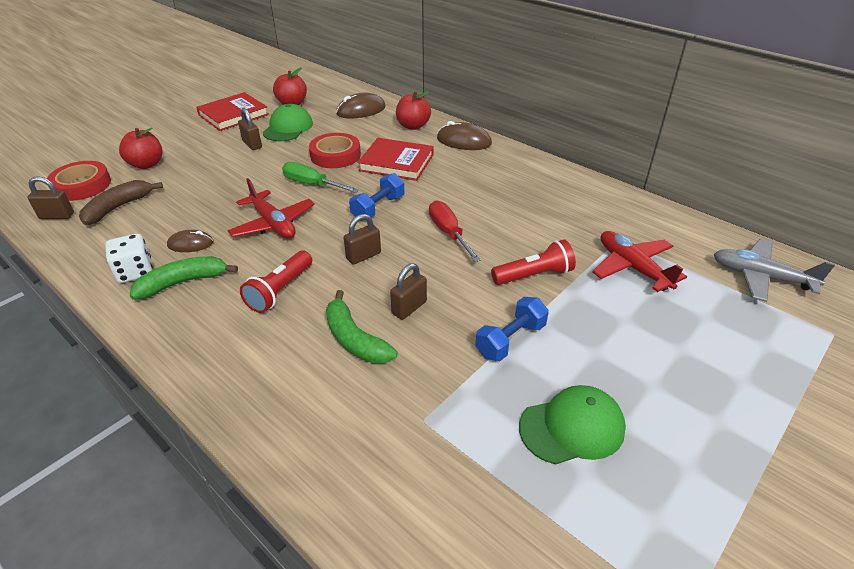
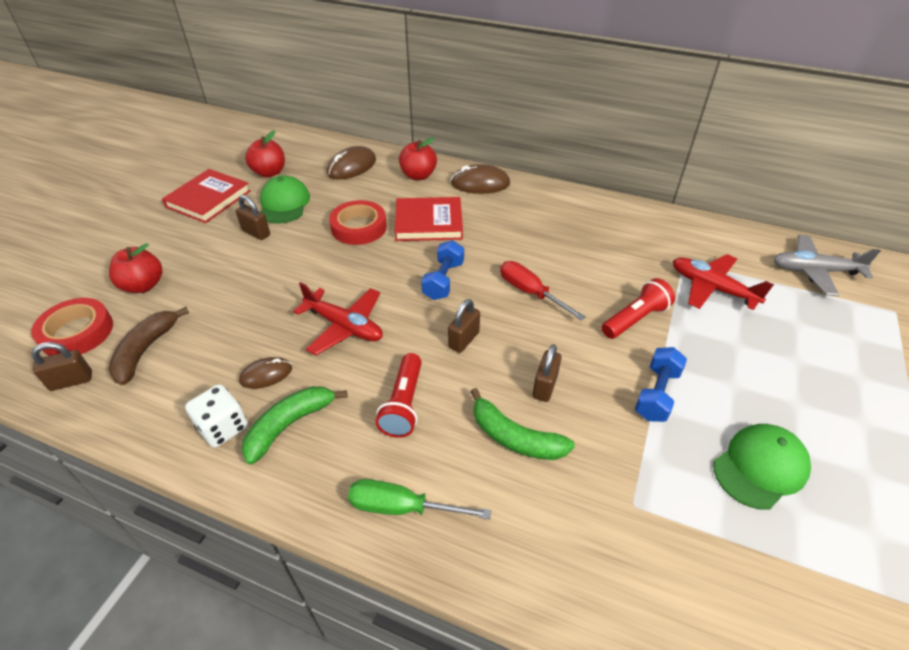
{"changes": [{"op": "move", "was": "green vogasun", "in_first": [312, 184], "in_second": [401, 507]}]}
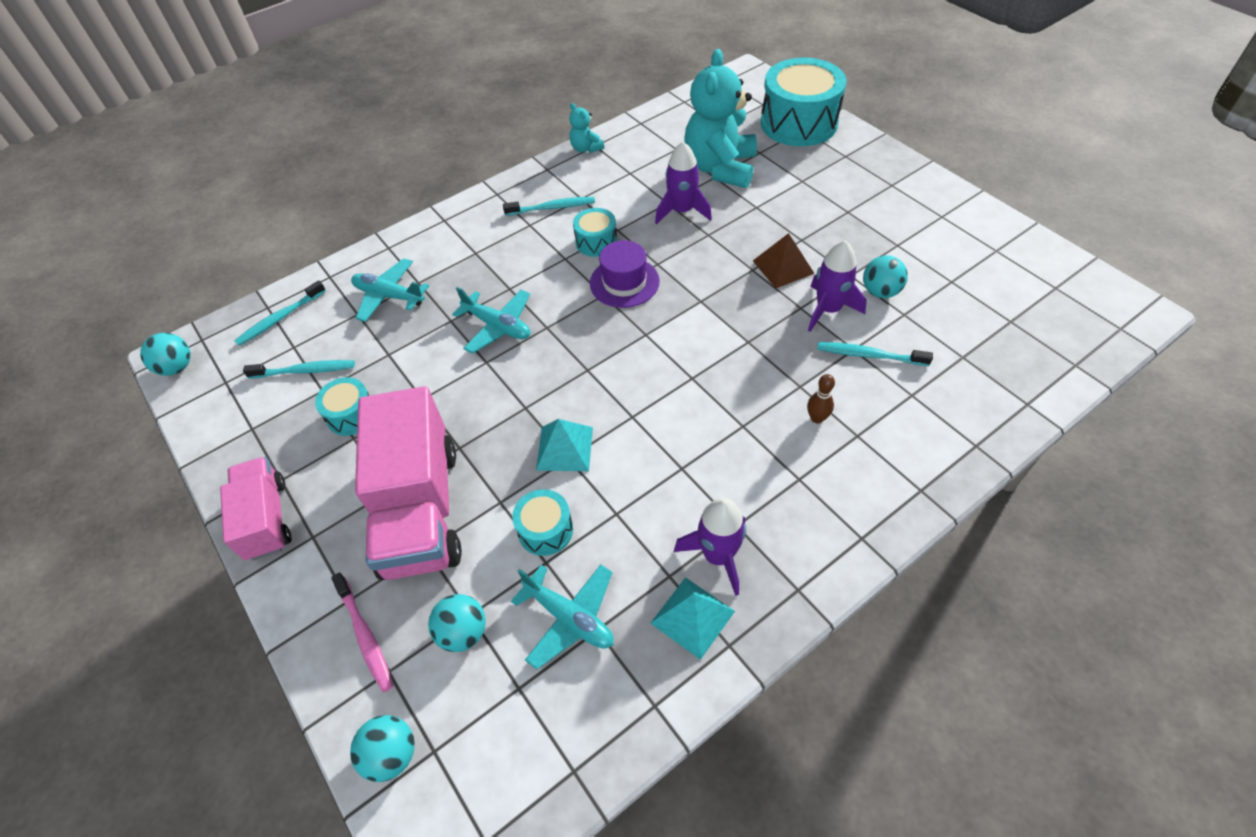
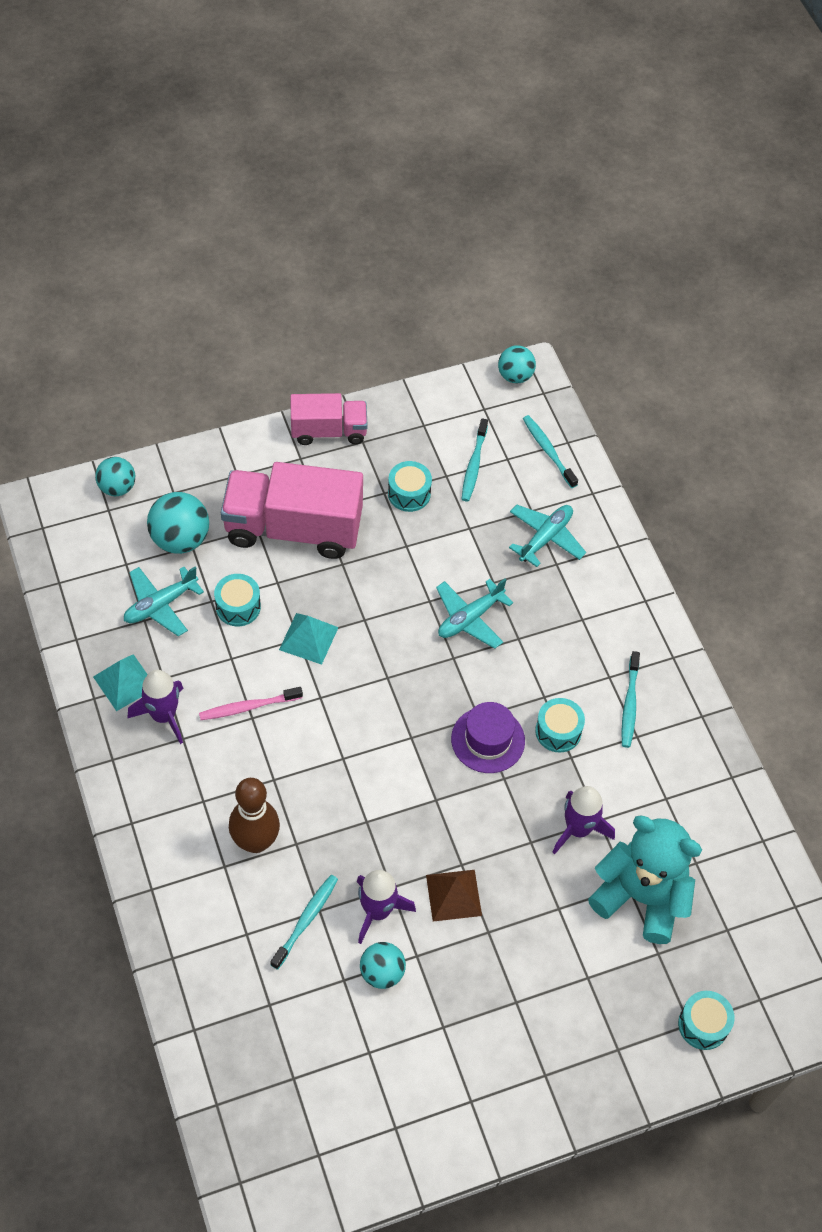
{"changes": [{"op": "resize", "was": "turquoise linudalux", "in_first": [798, 123], "in_second": [703, 1025], "ratio": 0.49}, {"op": "delete", "was": "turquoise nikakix", "in_first": [586, 148]}, {"op": "resize", "was": "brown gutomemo", "in_first": [817, 418], "in_second": [255, 841], "ratio": 2.11}, {"op": "move", "was": "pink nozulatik", "in_first": [365, 636], "in_second": [248, 707]}, {"op": "resize", "was": "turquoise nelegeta", "in_first": [463, 632], "in_second": [180, 539], "ratio": 1.53}]}
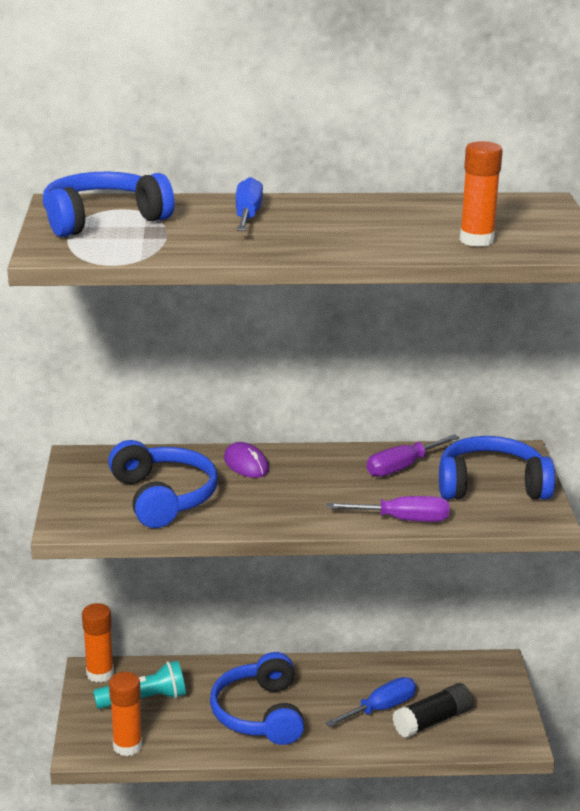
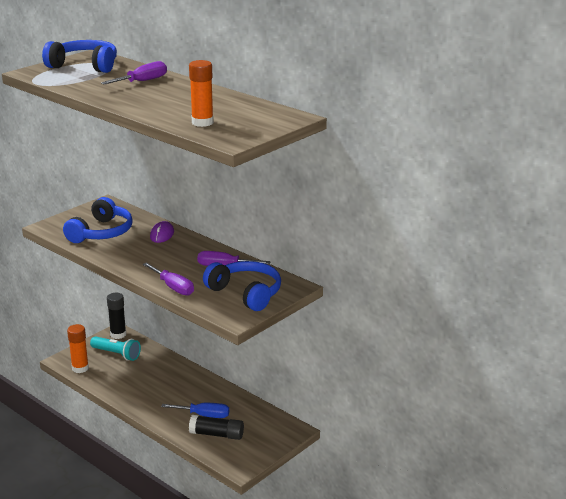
{"changes": [{"op": "recolor", "was": "blue vogasun", "now": "purple vogasun", "in_first": [247, 216], "in_second": [142, 81]}, {"op": "recolor", "was": "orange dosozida", "now": "black dosozida", "in_first": [100, 674], "in_second": [118, 334]}, {"op": "delete", "was": "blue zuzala", "in_first": [260, 713]}]}
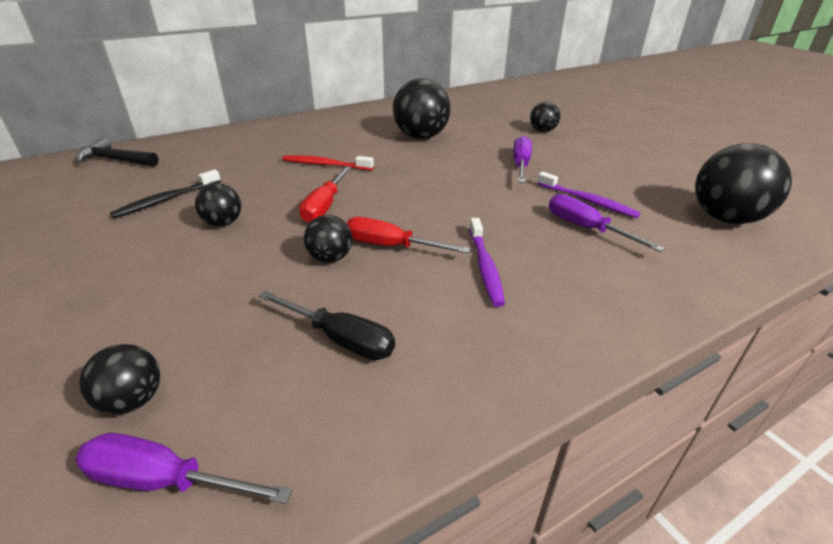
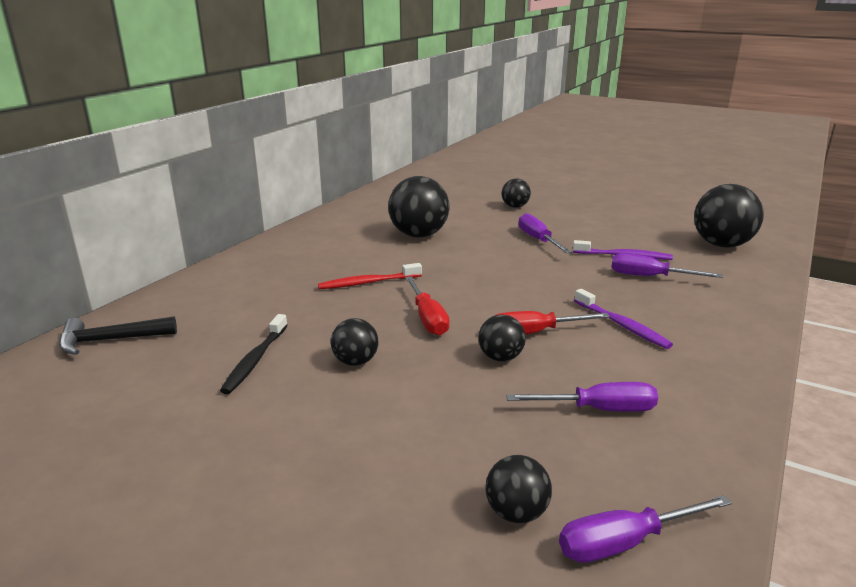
{"changes": [{"op": "recolor", "was": "black vogasun", "now": "purple vogasun", "in_first": [340, 339], "in_second": [598, 409]}]}
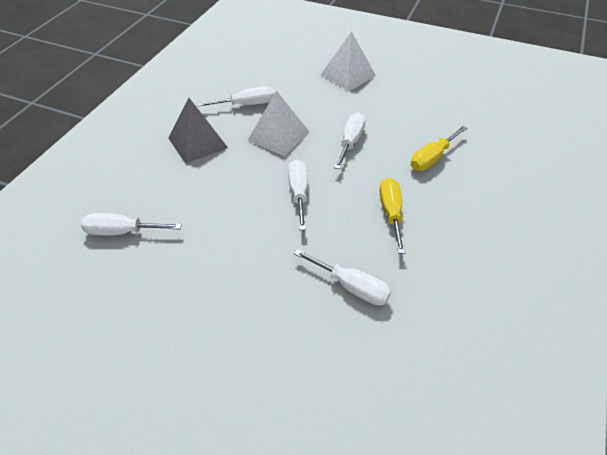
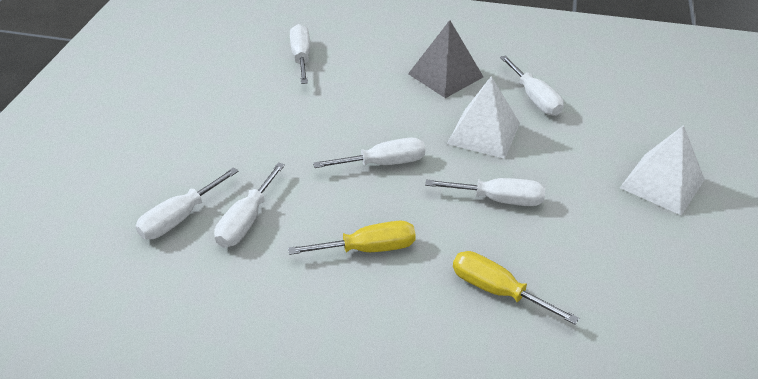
{"changes": [{"op": "insert", "now": "white vogasun", "in_second": [180, 218]}]}
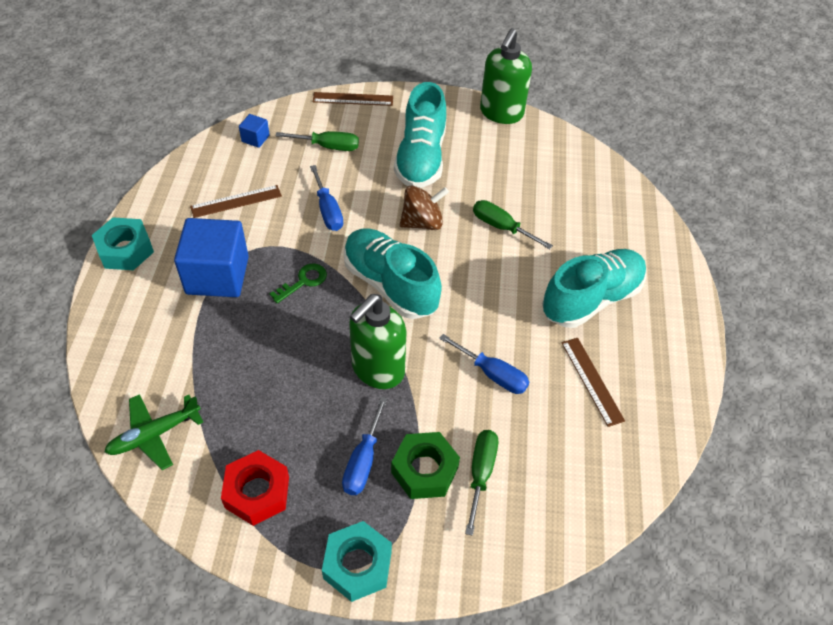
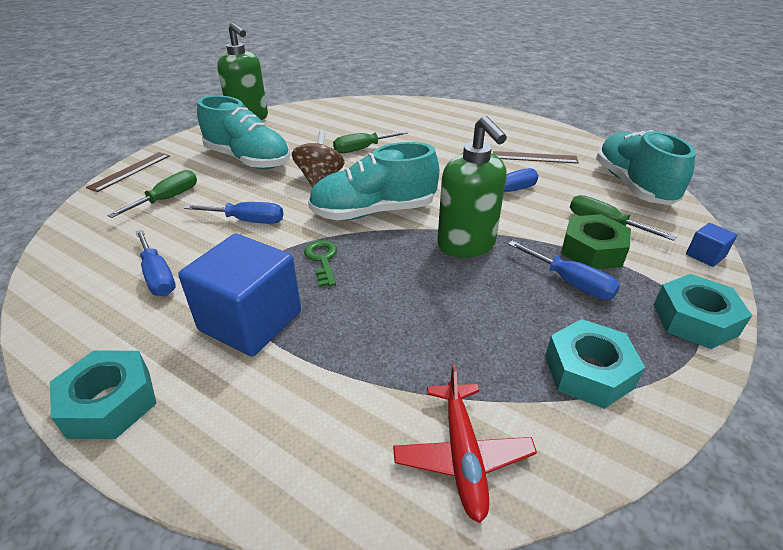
{"changes": [{"op": "move", "was": "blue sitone", "in_first": [255, 138], "in_second": [705, 255]}, {"op": "replace", "was": "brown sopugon", "now": "blue vogasun", "in_first": [236, 201], "in_second": [158, 276]}, {"op": "move", "was": "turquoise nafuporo", "in_first": [591, 299], "in_second": [633, 186]}, {"op": "recolor", "was": "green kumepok", "now": "red kumepok", "in_first": [154, 434], "in_second": [462, 455]}, {"op": "recolor", "was": "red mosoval", "now": "turquoise mosoval", "in_first": [257, 492], "in_second": [588, 372]}]}
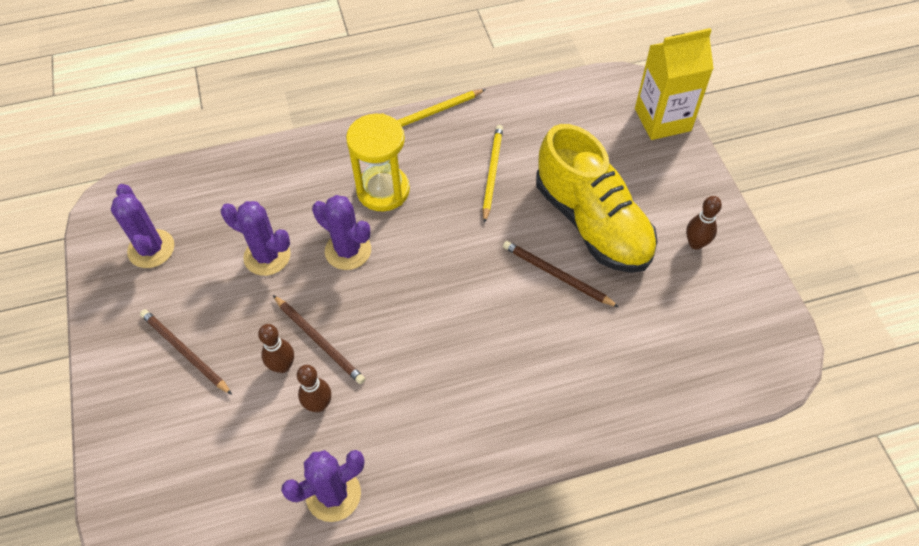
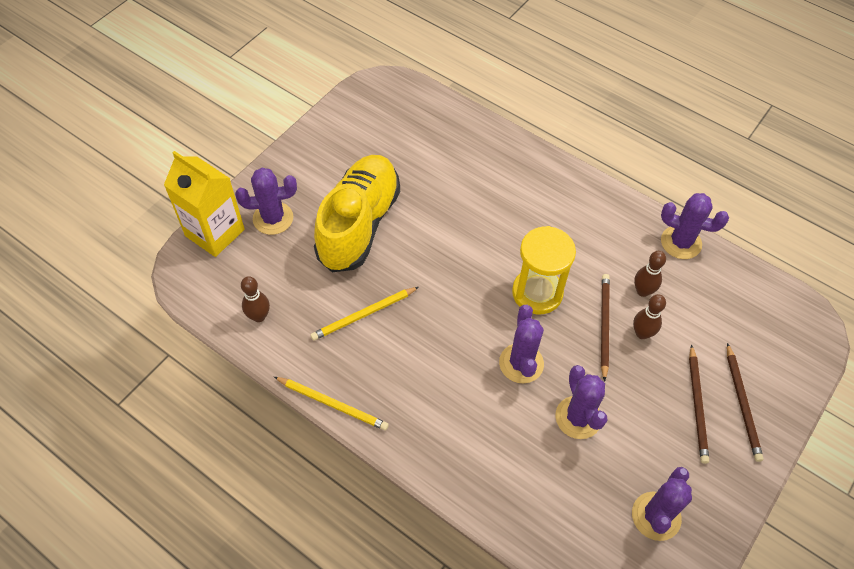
{"changes": [{"op": "move", "was": "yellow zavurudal", "in_first": [383, 190], "in_second": [537, 293]}, {"op": "move", "was": "brown gutomemo", "in_first": [695, 243], "in_second": [259, 316]}, {"op": "move", "was": "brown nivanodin", "in_first": [556, 275], "in_second": [742, 404]}, {"op": "insert", "now": "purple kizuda", "in_second": [273, 218]}]}
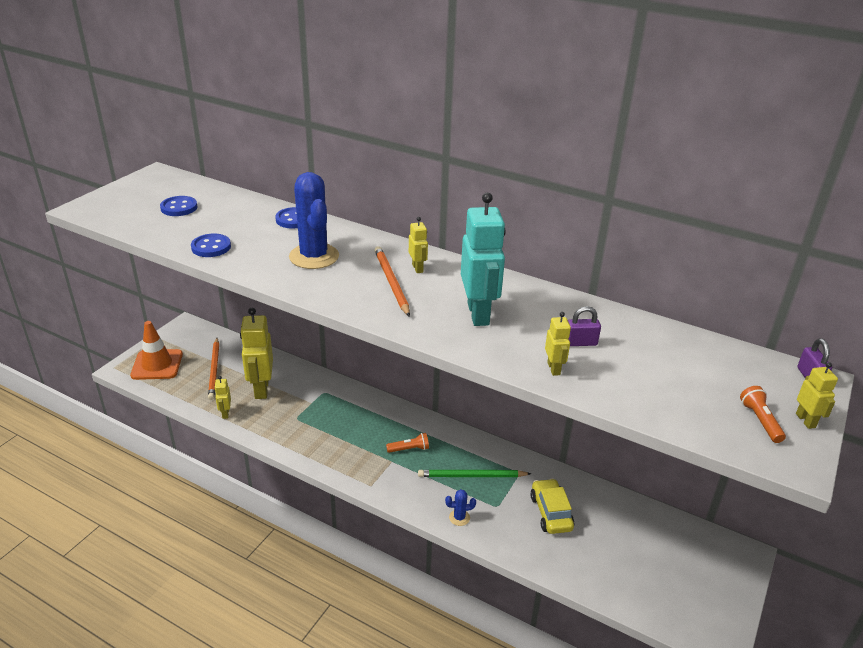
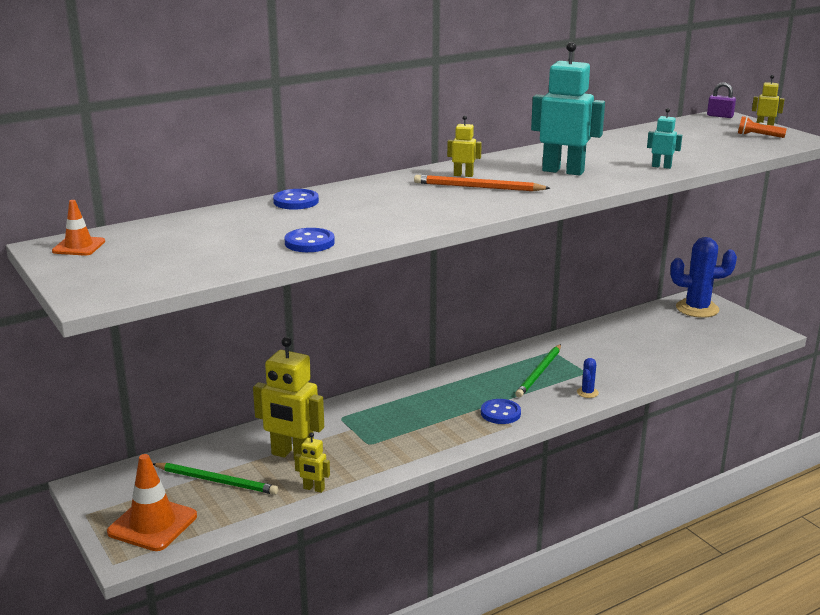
{"changes": [{"op": "move", "was": "blue kizuda", "in_first": [314, 256], "in_second": [697, 309]}, {"op": "move", "was": "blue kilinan", "in_first": [179, 208], "in_second": [500, 413]}, {"op": "delete", "was": "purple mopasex", "in_first": [580, 343]}, {"op": "recolor", "was": "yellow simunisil", "now": "turquoise simunisil", "in_first": [554, 369], "in_second": [661, 166]}, {"op": "recolor", "was": "orange nivanodin", "now": "green nivanodin", "in_first": [214, 370], "in_second": [217, 481]}, {"op": "delete", "was": "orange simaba", "in_first": [409, 449]}, {"op": "delete", "was": "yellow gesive", "in_first": [550, 513]}, {"op": "insert", "now": "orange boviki", "in_second": [79, 246]}]}
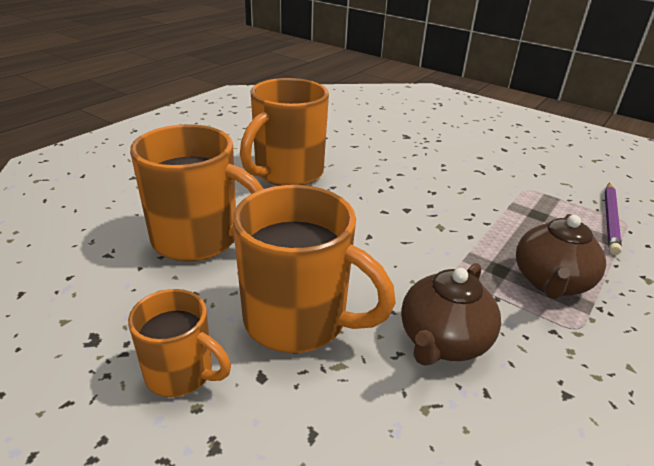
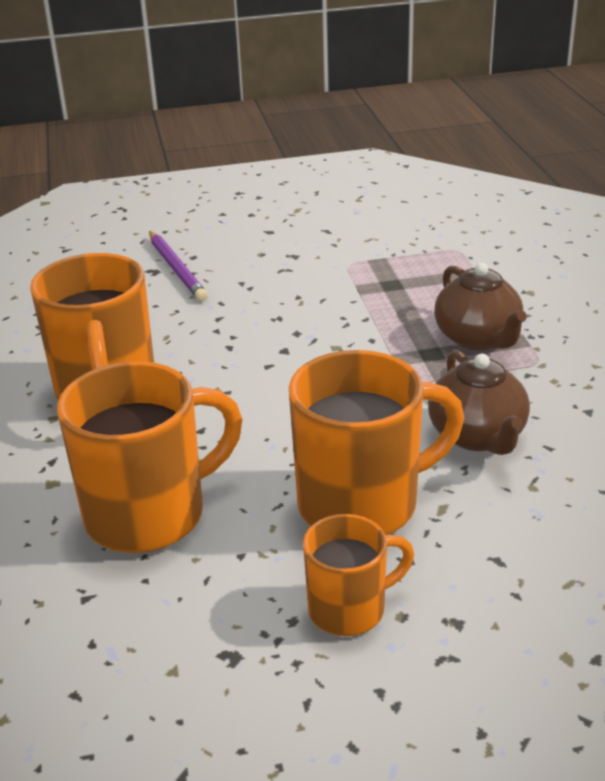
{"changes": [{"op": "move", "was": "purple nivanodin", "in_first": [610, 219], "in_second": [176, 269]}]}
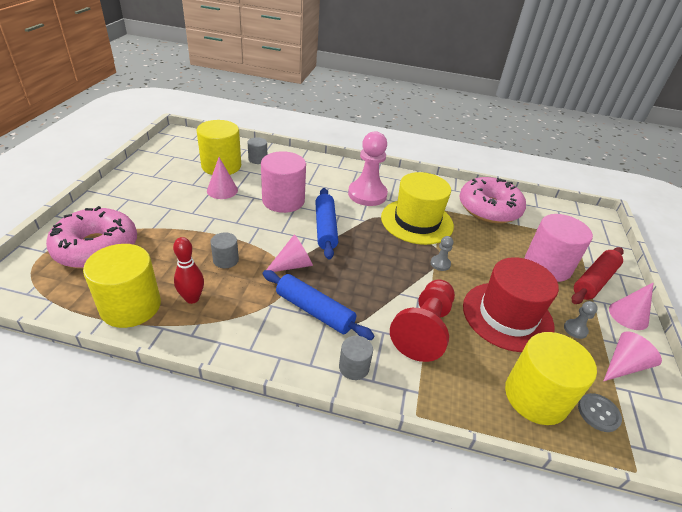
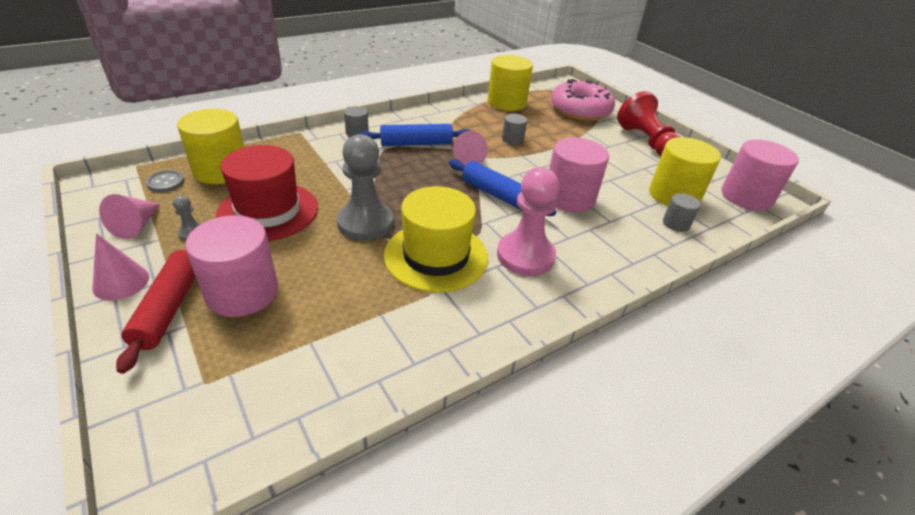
{"changes": [{"op": "delete", "was": "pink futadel", "in_first": [222, 190]}, {"op": "delete", "was": "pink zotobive", "in_first": [489, 209]}, {"op": "resize", "was": "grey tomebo", "in_first": [440, 264], "in_second": [365, 223], "ratio": 2.29}, {"op": "delete", "was": "red gutomemo", "in_first": [192, 298]}, {"op": "move", "was": "red tomebo", "in_first": [424, 329], "in_second": [646, 141]}, {"op": "insert", "now": "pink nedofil", "in_second": [746, 197]}]}
